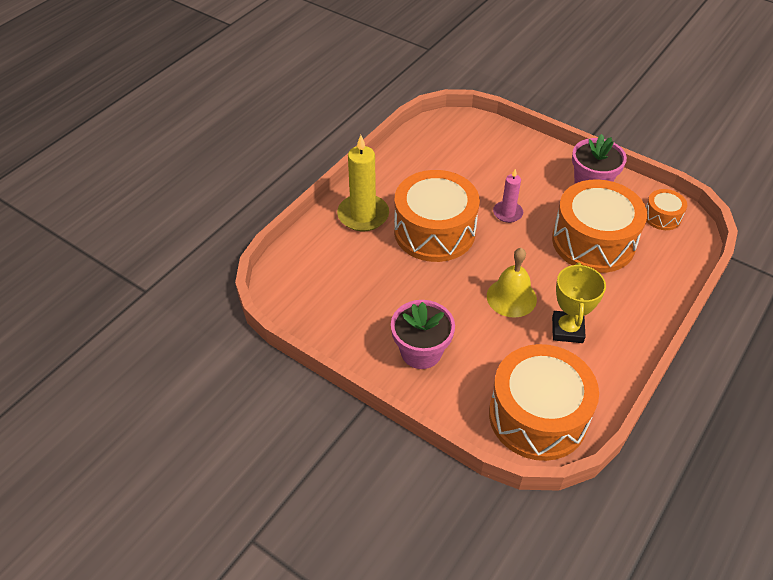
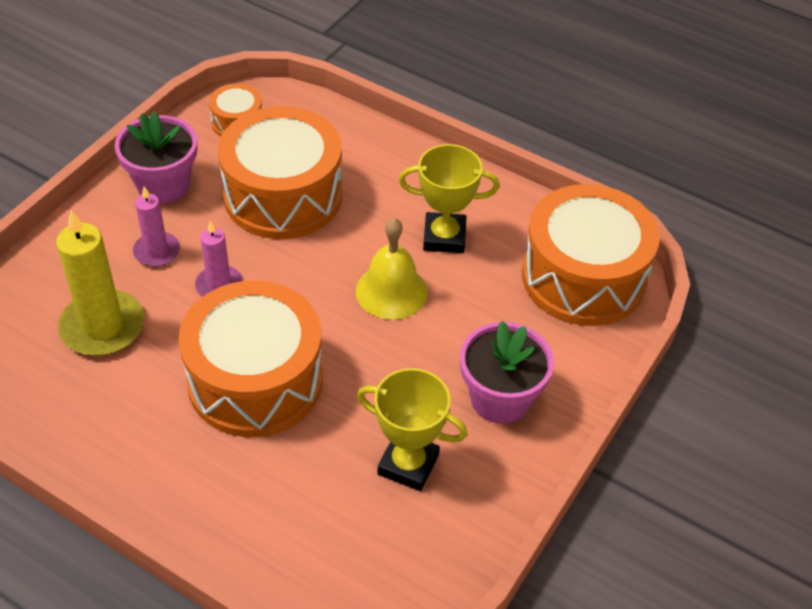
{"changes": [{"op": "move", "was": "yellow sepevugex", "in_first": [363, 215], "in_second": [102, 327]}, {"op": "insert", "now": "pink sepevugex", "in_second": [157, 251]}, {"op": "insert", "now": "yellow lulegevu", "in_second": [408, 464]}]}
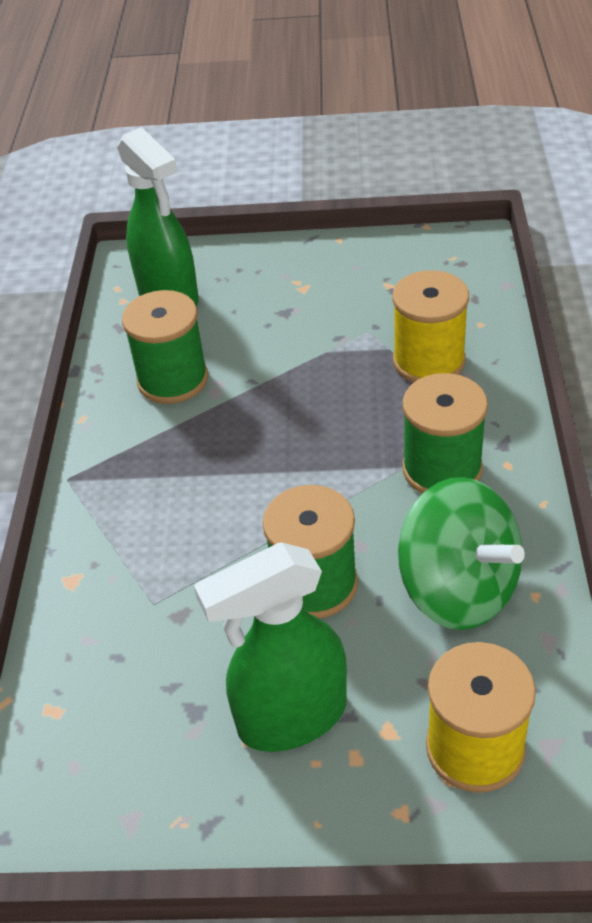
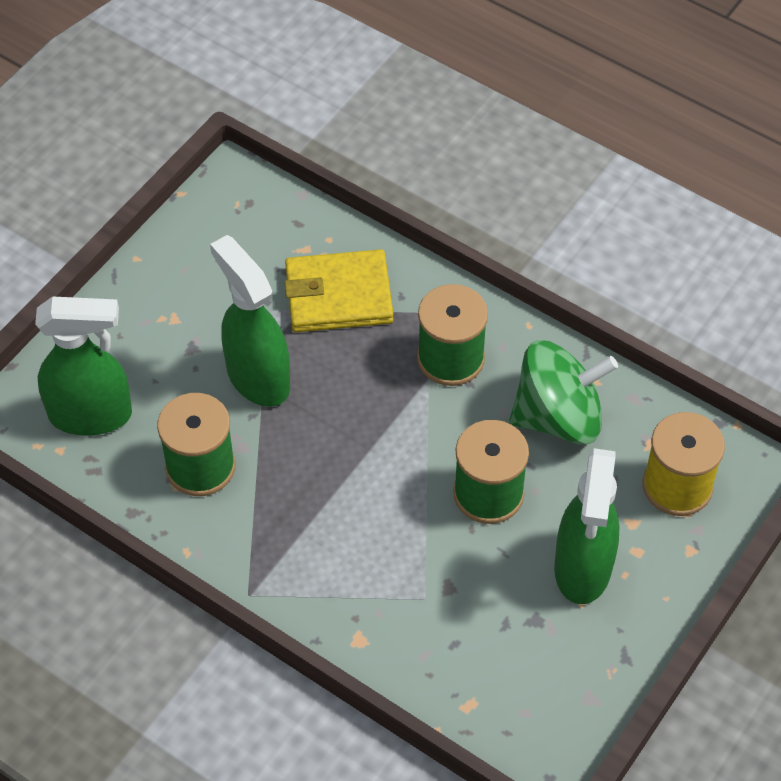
{"changes": [{"op": "replace", "was": "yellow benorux", "now": "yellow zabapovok", "in_first": [429, 361], "in_second": [338, 295]}, {"op": "insert", "now": "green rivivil", "in_second": [257, 377]}]}
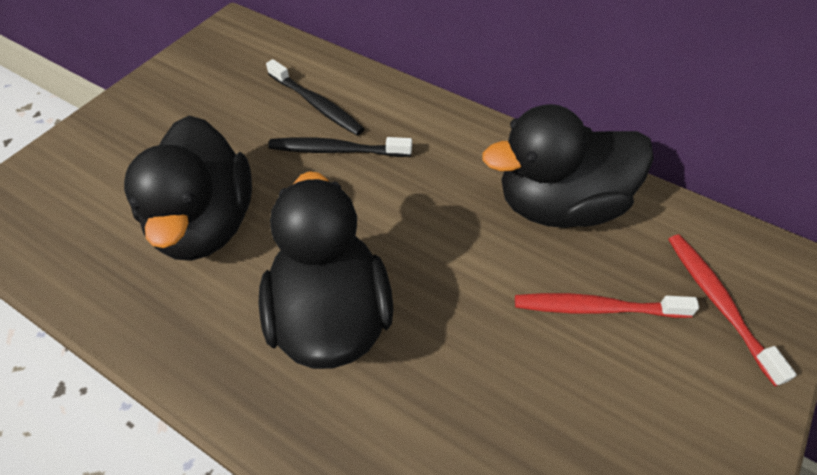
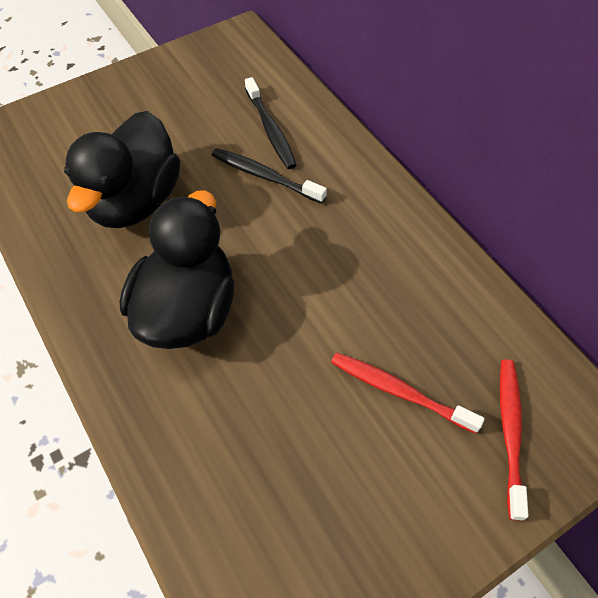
{"changes": [{"op": "delete", "was": "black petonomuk", "in_first": [559, 205]}]}
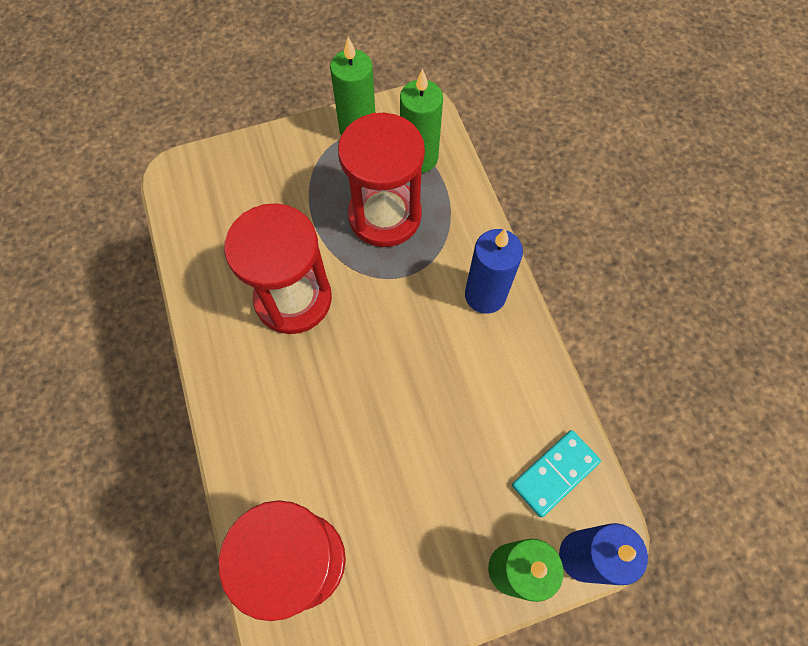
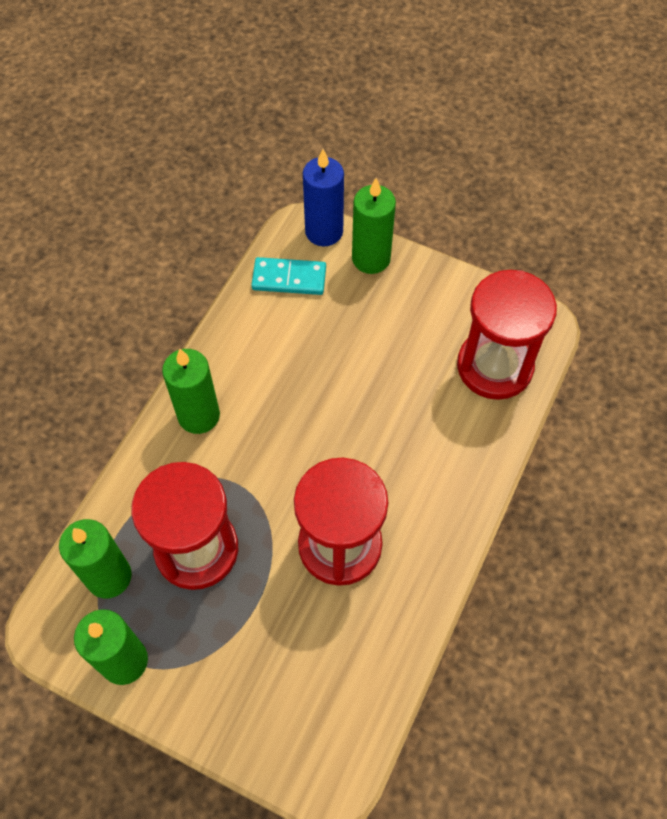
{"changes": [{"op": "recolor", "was": "blue sepevugex", "now": "green sepevugex", "in_first": [485, 295], "in_second": [199, 415]}]}
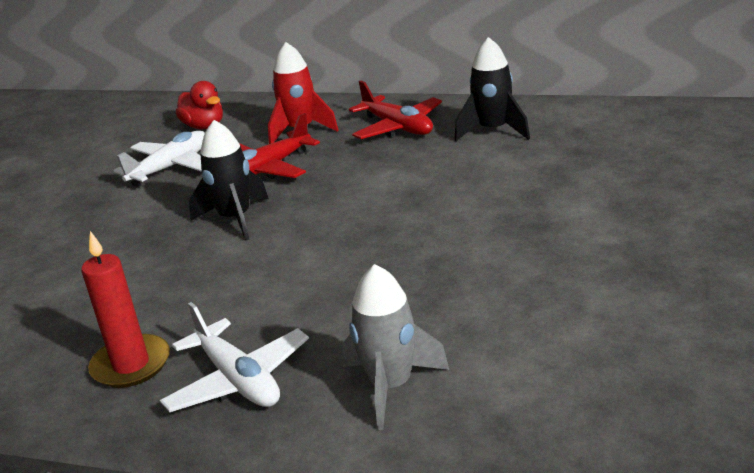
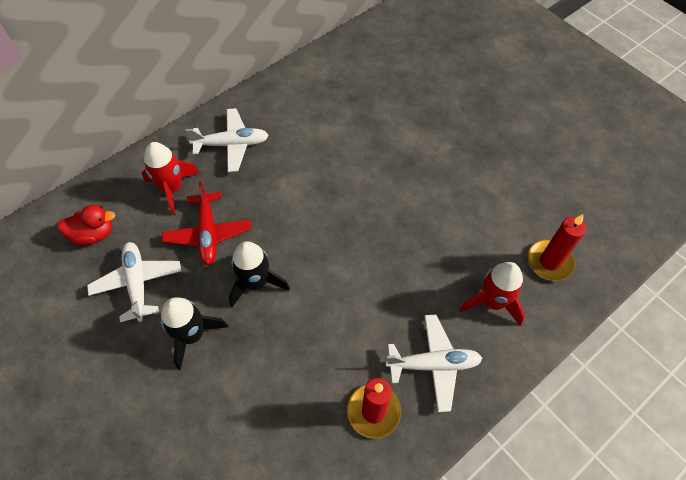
{"changes": [{"op": "move", "was": "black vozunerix", "in_first": [493, 130], "in_second": [192, 335]}, {"op": "recolor", "was": "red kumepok", "now": "white kumepok", "in_first": [397, 127], "in_second": [232, 144]}, {"op": "recolor", "was": "grey vozunerix", "now": "red vozunerix", "in_first": [390, 386], "in_second": [492, 302]}, {"op": "insert", "now": "red sepevugex", "in_second": [549, 262]}]}
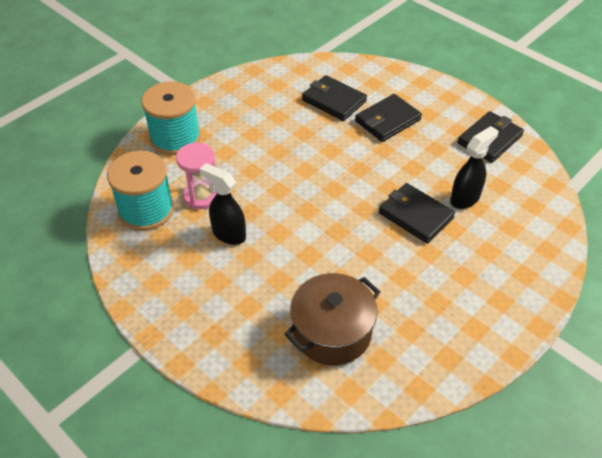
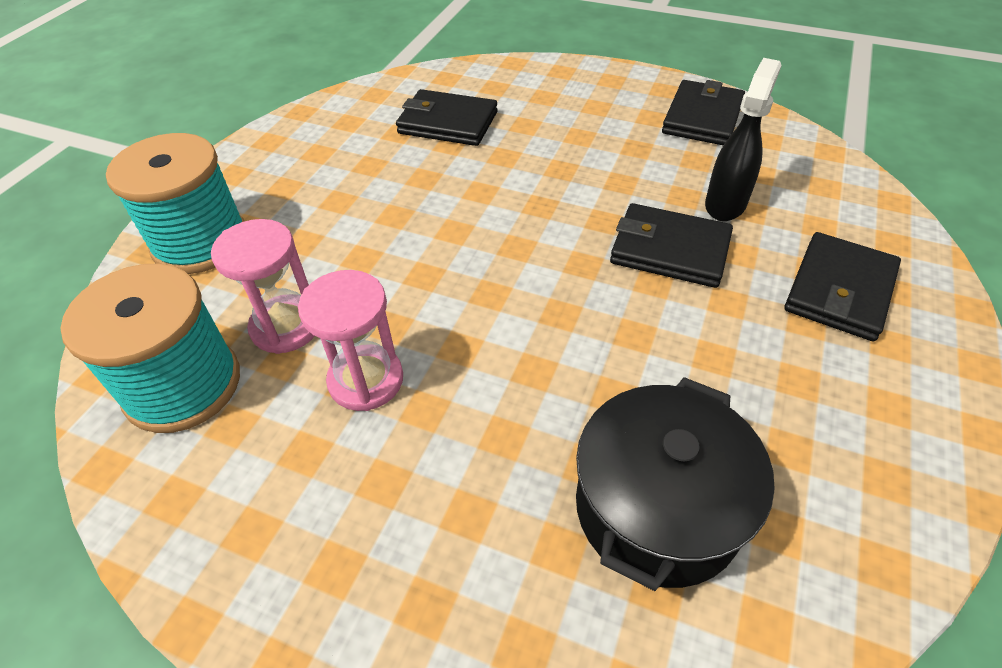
{"changes": [{"op": "move", "was": "black zabapovok", "in_first": [387, 120], "in_second": [839, 290]}, {"op": "replace", "was": "black rivivil", "now": "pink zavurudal", "in_first": [228, 234], "in_second": [366, 380]}, {"op": "recolor", "was": "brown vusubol", "now": "black vusubol", "in_first": [332, 332], "in_second": [657, 507]}]}
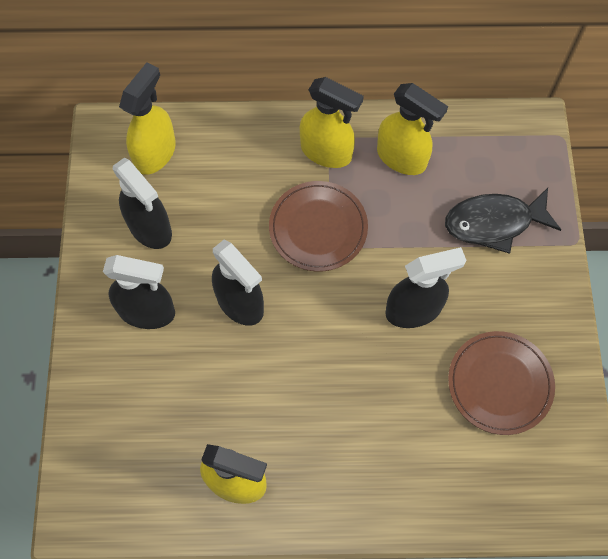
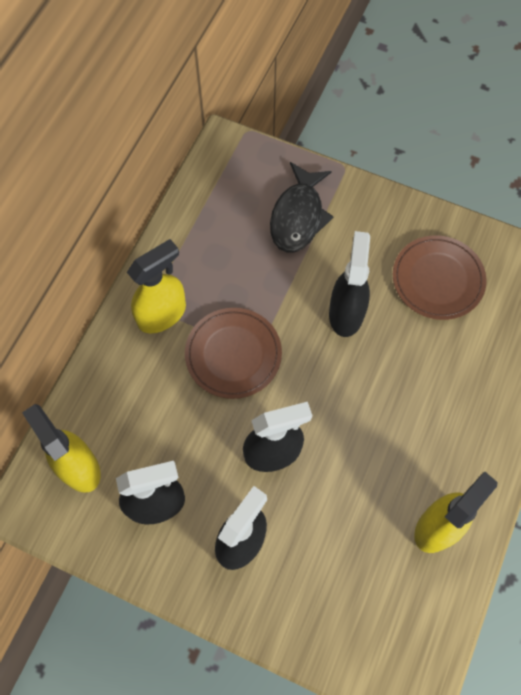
{"changes": [{"op": "delete", "was": "yellow rivivil", "in_first": [402, 158]}]}
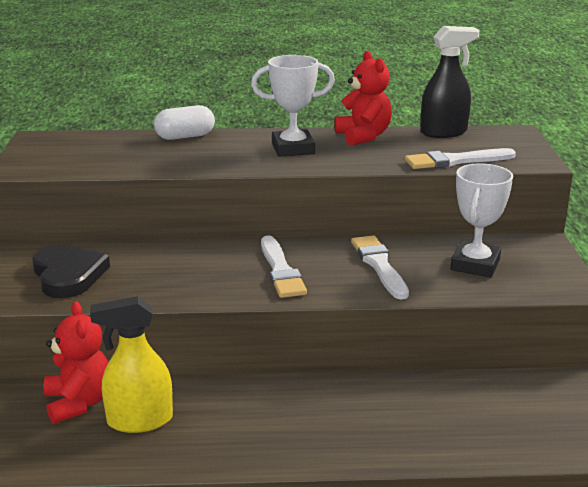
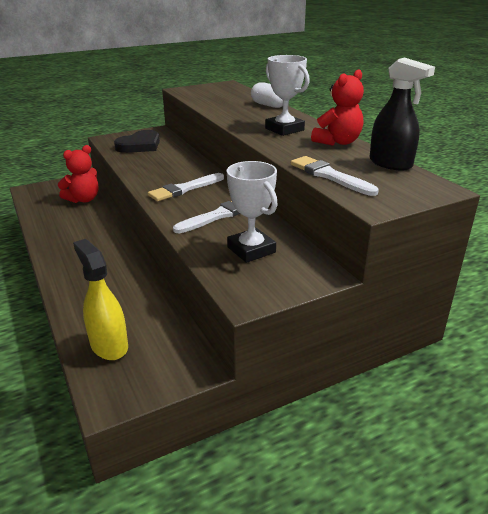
{"changes": [{"op": "rotate", "was": "white lulegevu", "in_first": [475, 265], "in_second": [251, 250], "clockwise": 60}, {"op": "move", "was": "yellow rivivil", "in_first": [139, 420], "in_second": [109, 345]}]}
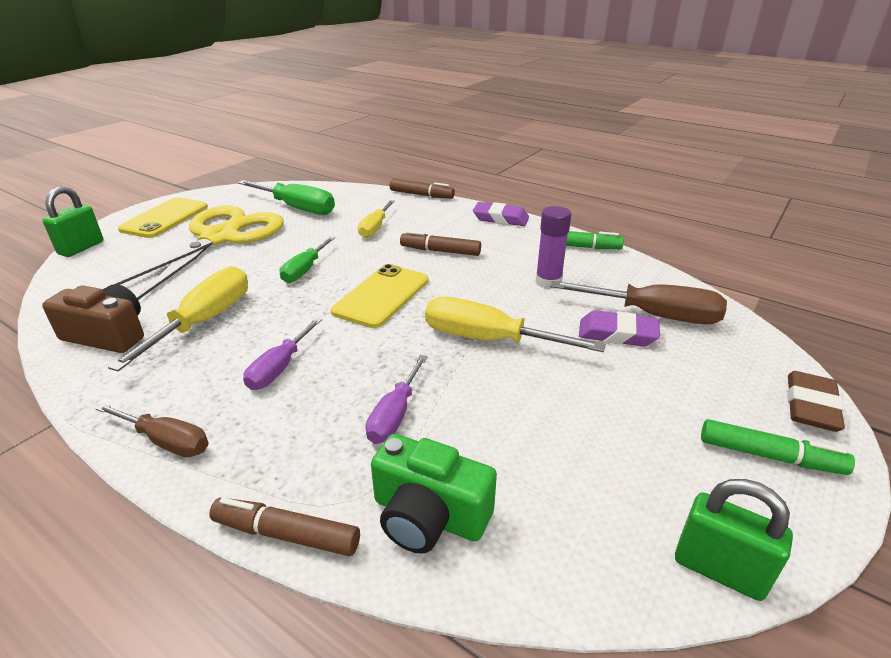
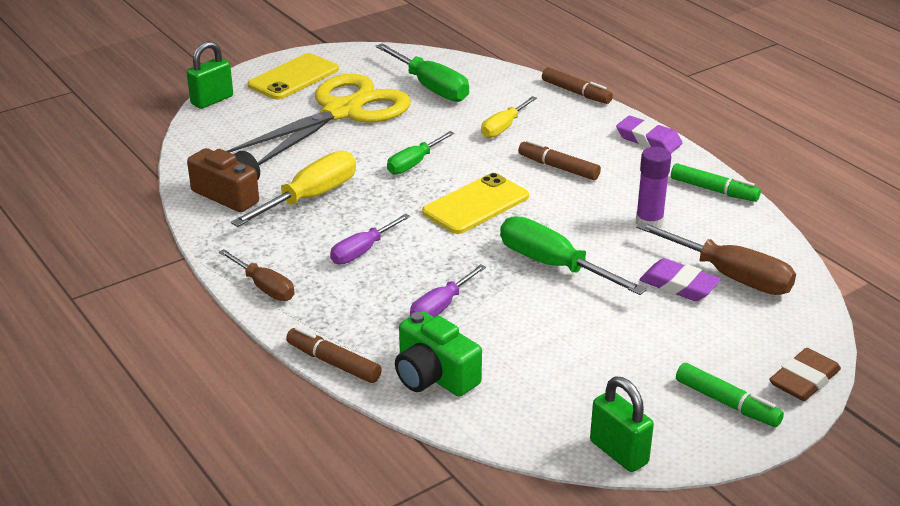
{"changes": [{"op": "recolor", "was": "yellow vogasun", "now": "green vogasun", "in_first": [489, 340], "in_second": [553, 265]}]}
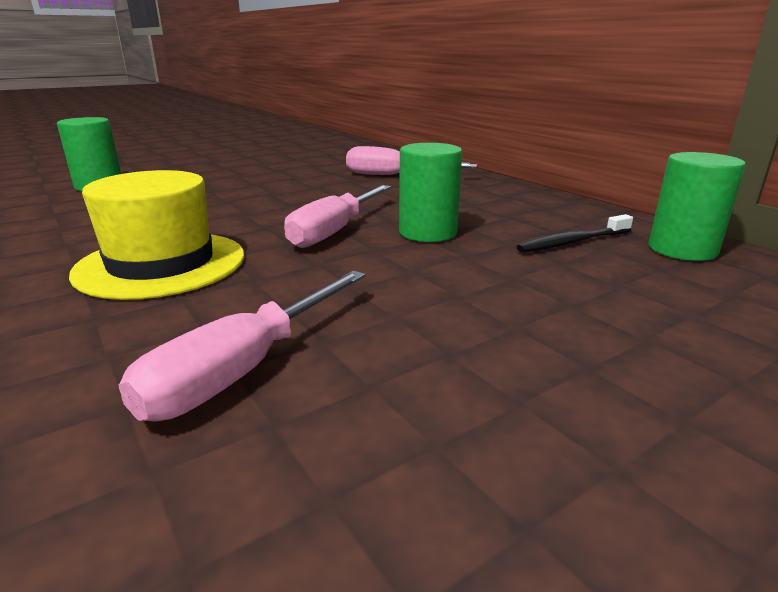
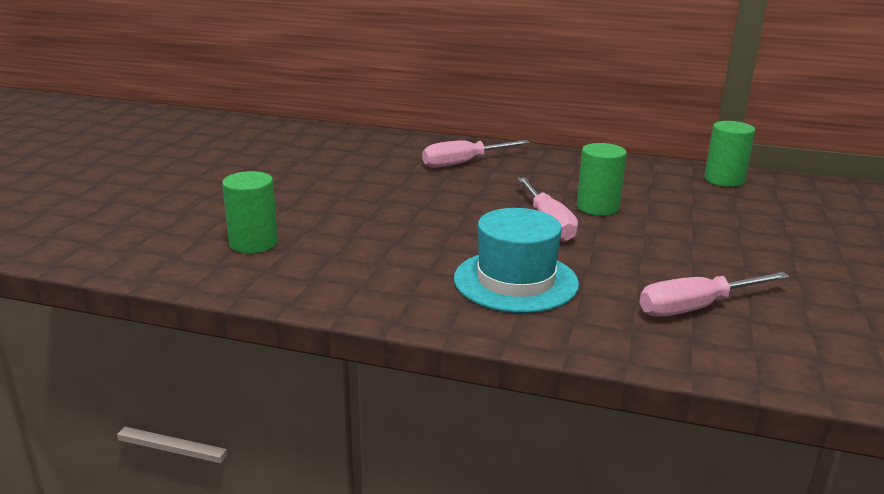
{"changes": [{"op": "recolor", "was": "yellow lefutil", "now": "turquoise lefutil", "in_first": [161, 264], "in_second": [515, 281]}, {"op": "delete", "was": "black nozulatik", "in_first": [573, 242]}, {"op": "rotate", "was": "pink vogasun", "in_first": [244, 369], "in_second": [696, 308], "clockwise": 75}]}
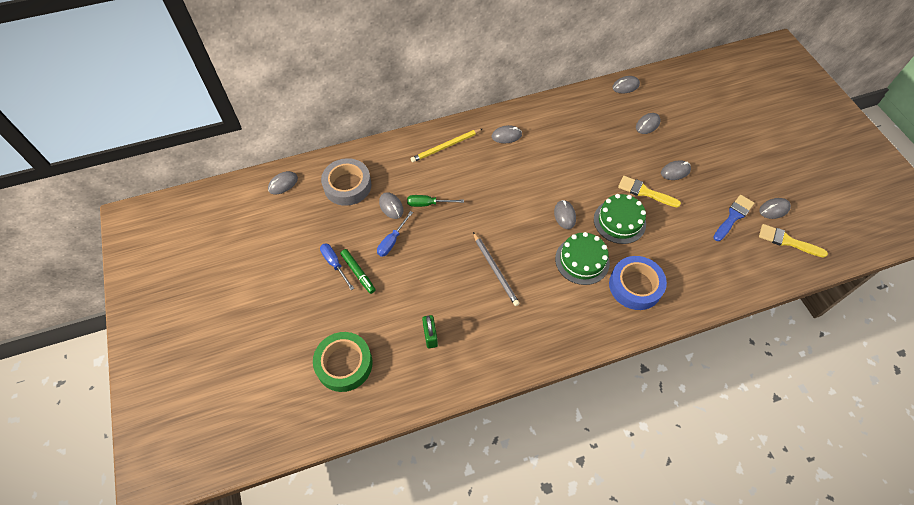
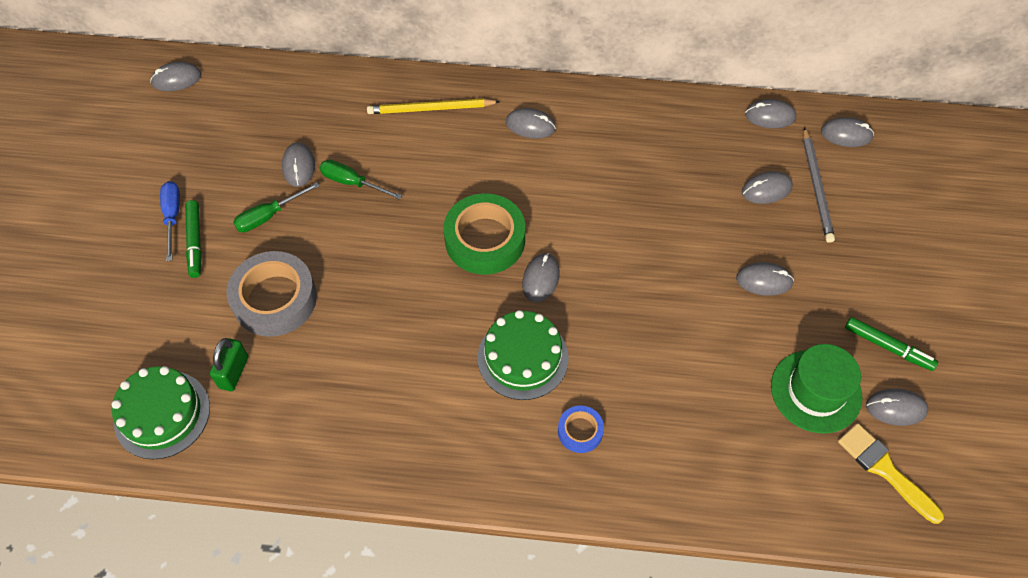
{"changes": [{"op": "move", "was": "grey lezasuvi", "in_first": [347, 185], "in_second": [274, 299]}, {"op": "delete", "was": "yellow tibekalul", "in_first": [645, 192]}, {"op": "move", "was": "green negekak", "in_first": [619, 221], "in_second": [162, 414]}, {"op": "replace", "was": "blue tibekalul", "now": "green lefutil", "in_first": [733, 216], "in_second": [816, 391]}, {"op": "recolor", "was": "blue vogasun", "now": "green vogasun", "in_first": [392, 241], "in_second": [268, 216]}, {"op": "move", "was": "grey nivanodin", "in_first": [495, 270], "in_second": [816, 187]}, {"op": "resize", "was": "blue lezasuvi", "in_first": [635, 286], "in_second": [580, 431], "ratio": 0.5}, {"op": "move", "was": "green lezasuvi", "in_first": [344, 364], "in_second": [485, 240]}, {"op": "insert", "now": "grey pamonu", "in_second": [846, 134]}, {"op": "insert", "now": "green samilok", "in_second": [888, 347]}]}
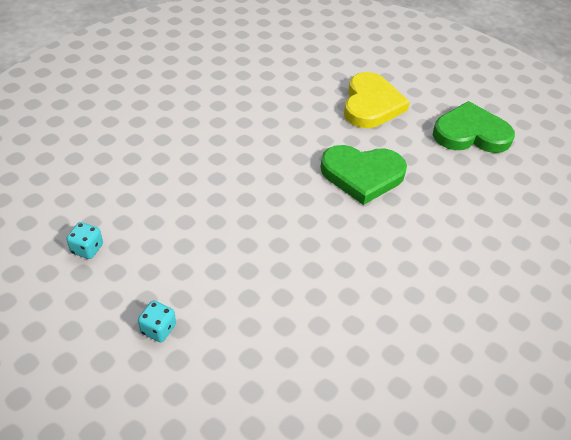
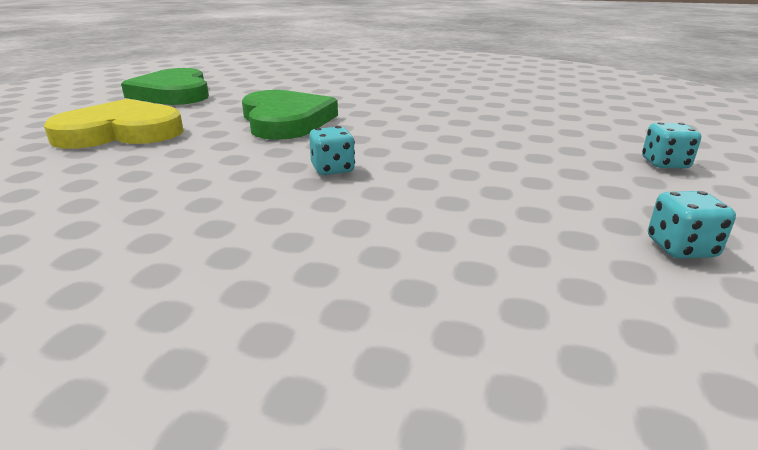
{"changes": [{"op": "insert", "now": "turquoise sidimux", "in_second": [332, 169]}]}
